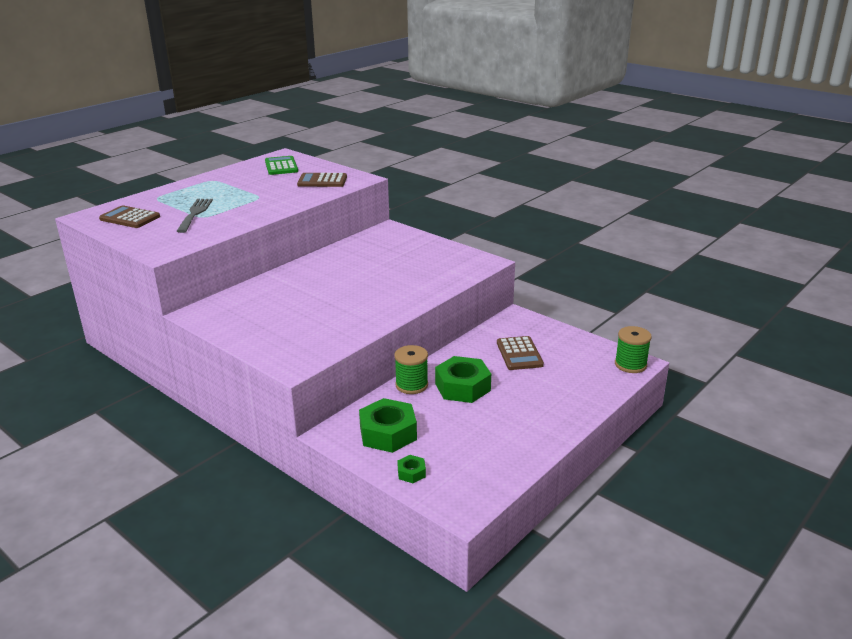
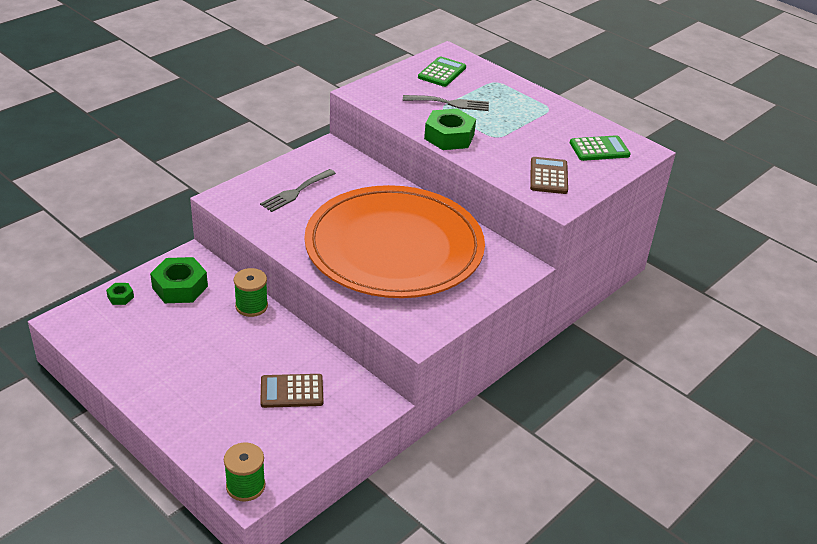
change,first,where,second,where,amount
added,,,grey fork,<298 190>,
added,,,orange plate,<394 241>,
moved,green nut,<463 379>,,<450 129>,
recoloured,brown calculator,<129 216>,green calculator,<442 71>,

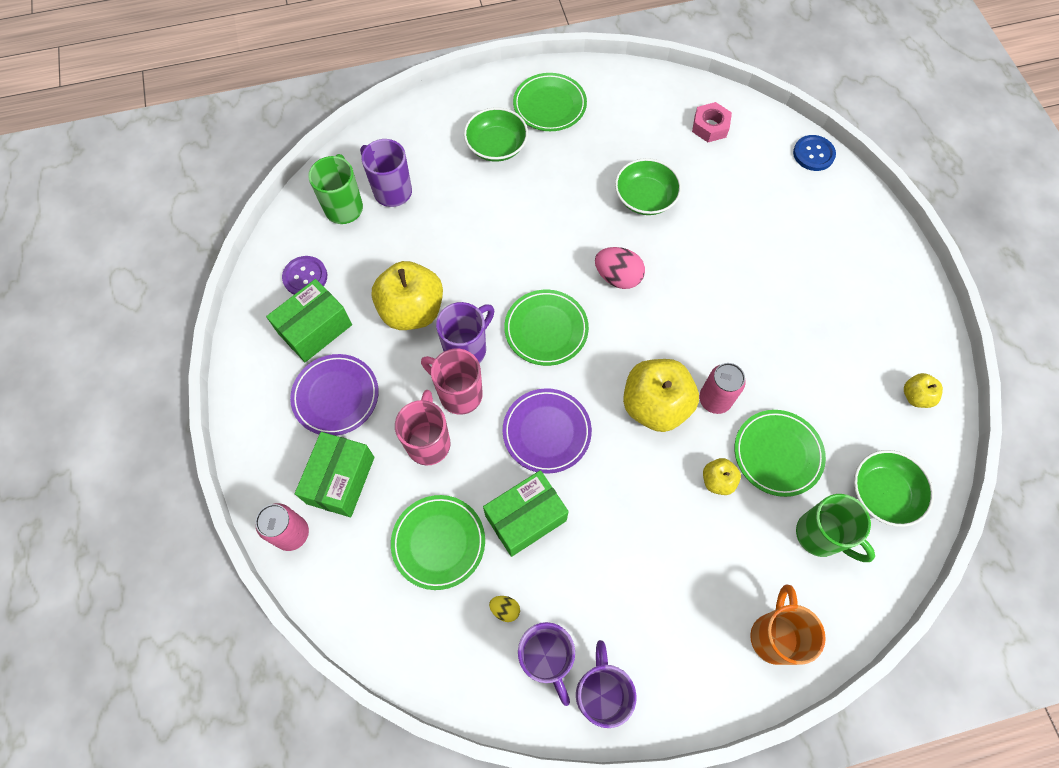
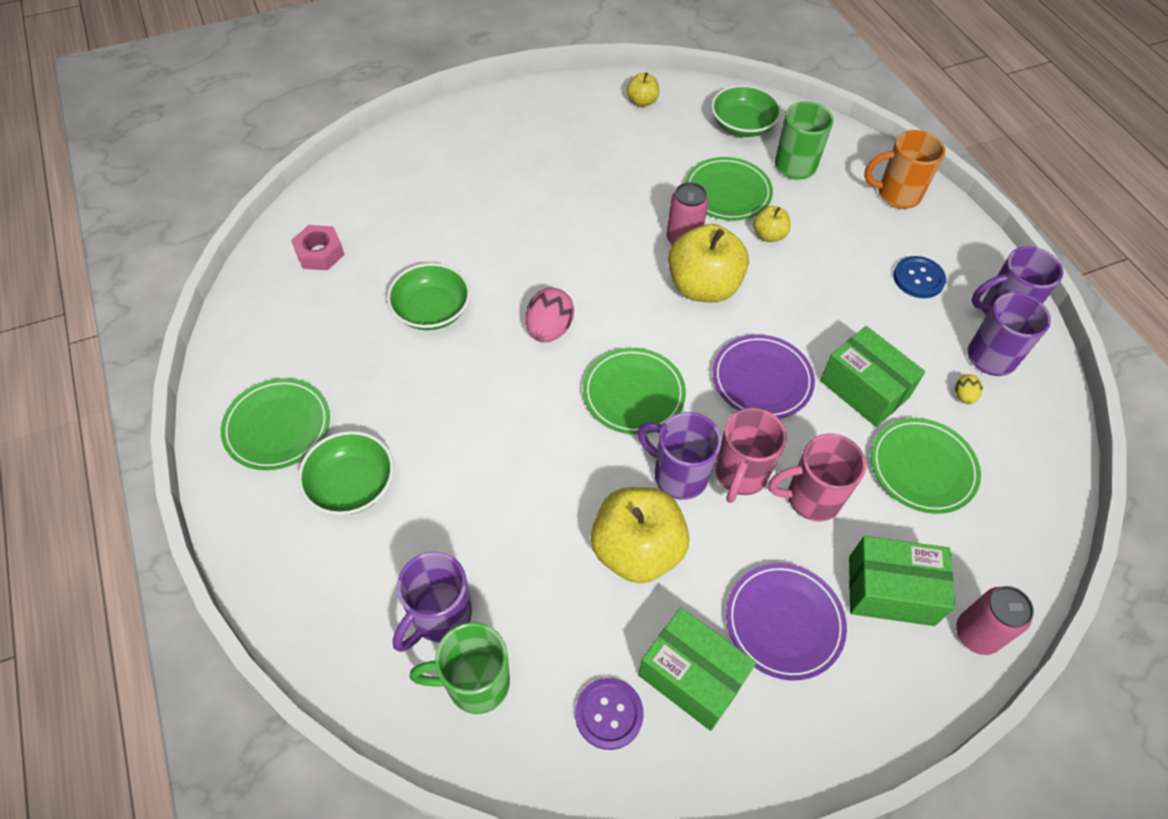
change,first,where,second,where,amount
moved,blue button,<814 153>,,<919 277>,

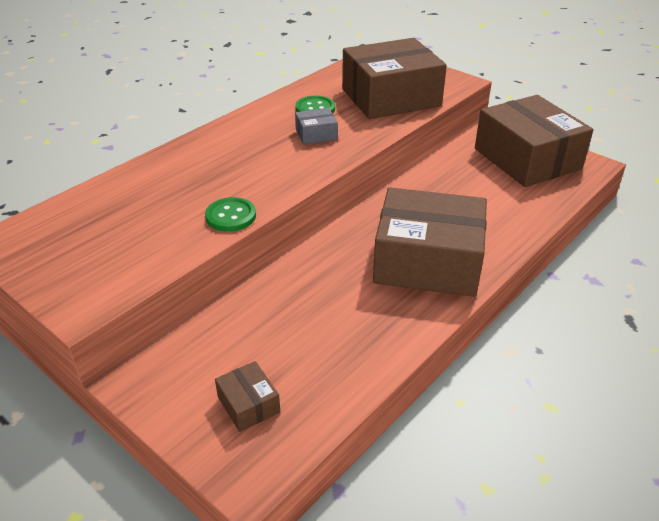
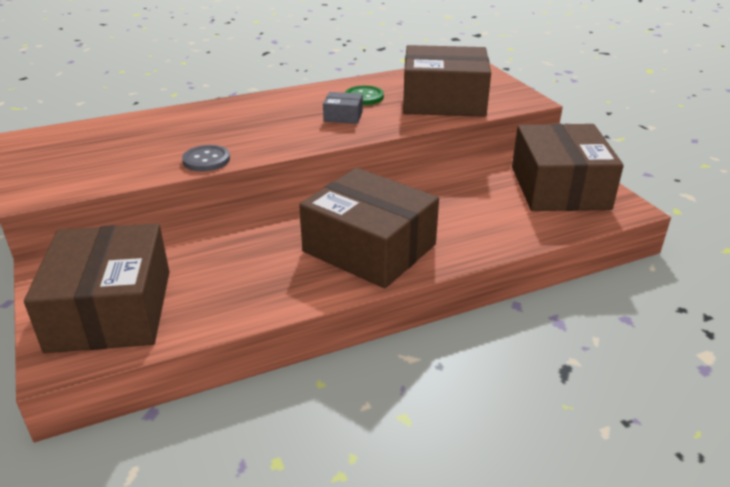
change,first,where,second,where,amount
recoloured,green button,<230 214>,grey button,<206 158>,
resized,brown box,<247 396>,,<96 288>,x2.43

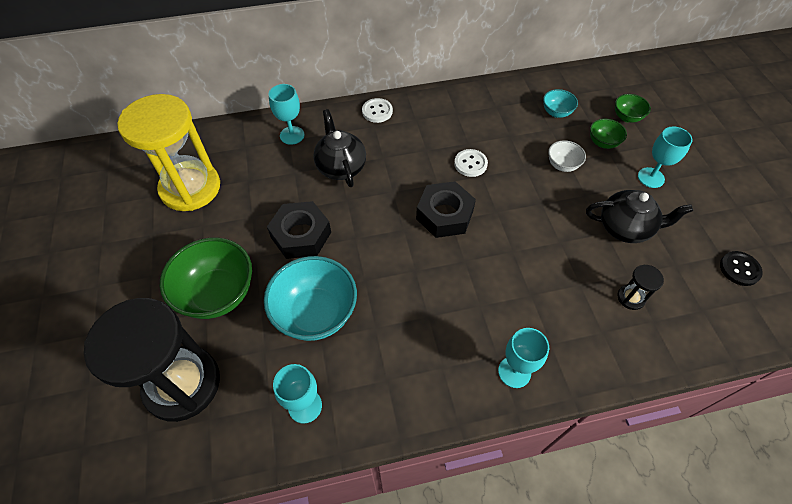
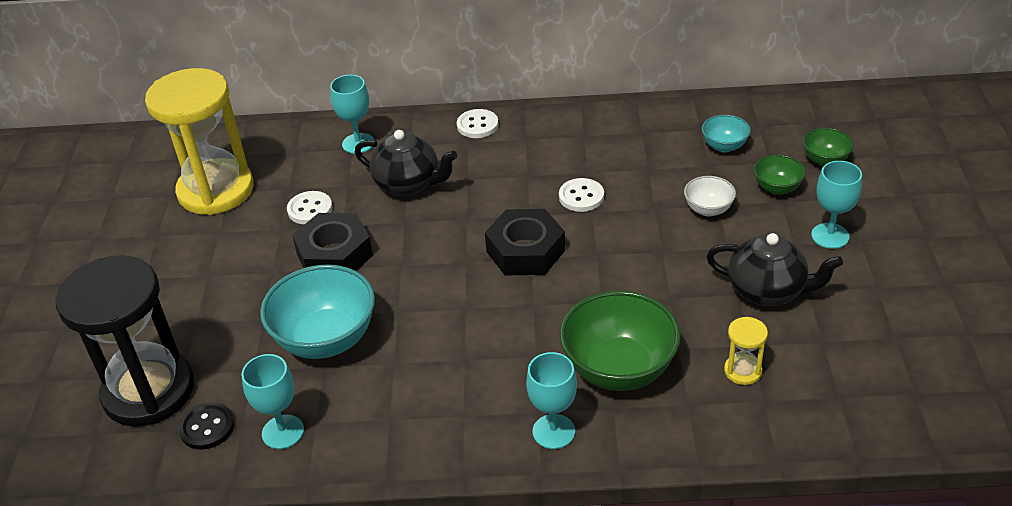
change,first,where,second,where,amount
added,,,white button,<309 207>,
moved,green bowl,<206 278>,,<620 341>,
moved,black button,<741 268>,,<206 426>,
recoloured,black hourglass,<640 287>,yellow hourglass,<746 351>,
turned,black teapot,<339 148>,,<406 163>,120 degrees clockwise

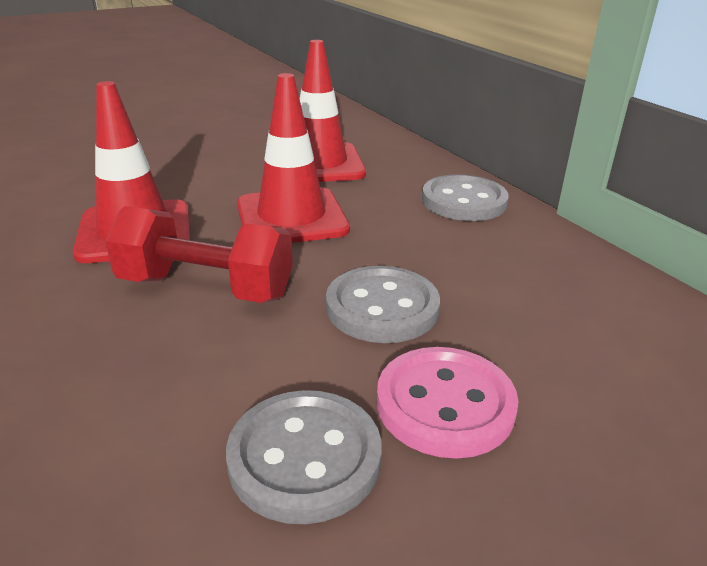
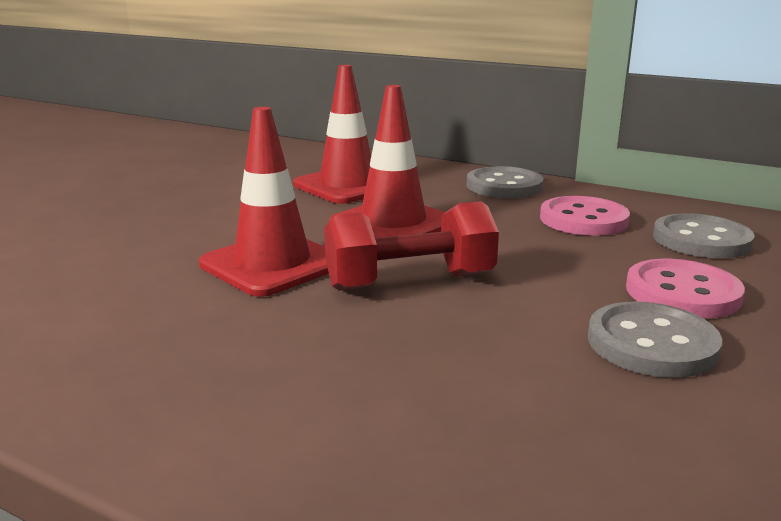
change,first,where,second,where,amount
added,,,pink button,<585 216>,
moved,grey button,<383 304>,,<704 235>,

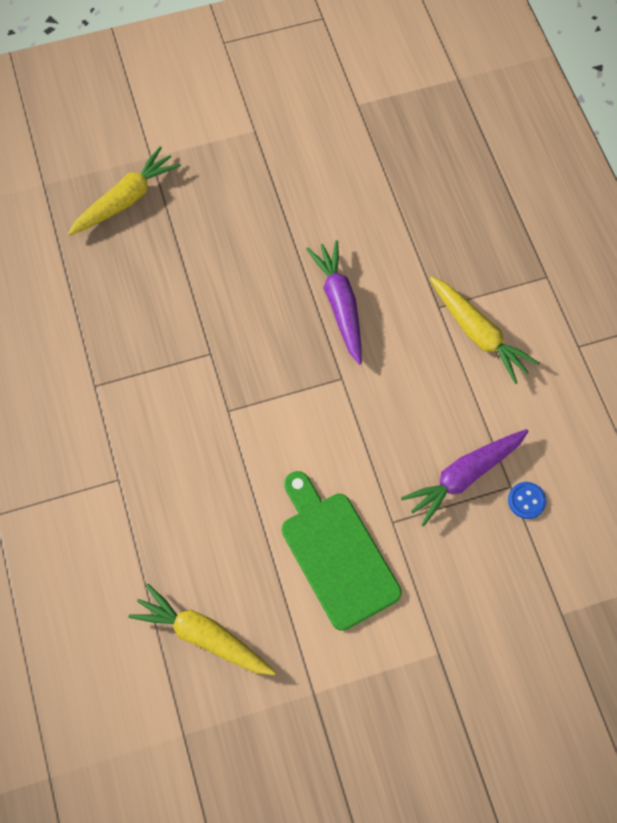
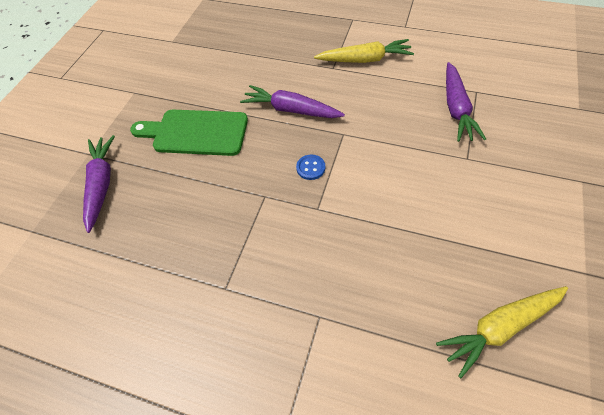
change,first,where,second,where,amount
moved,green cutting board,<342 551>,,<189 133>,
moved,blue button,<527 500>,,<310 167>,
recoloured,yellow carrot,<124 191>,purple carrot,<99 184>,

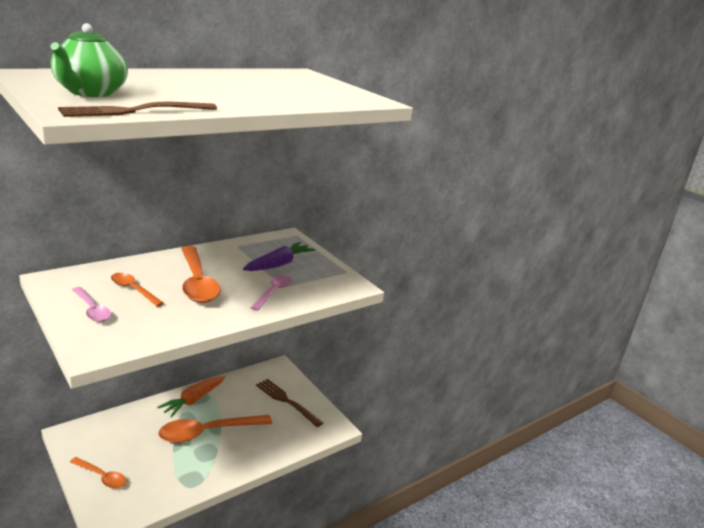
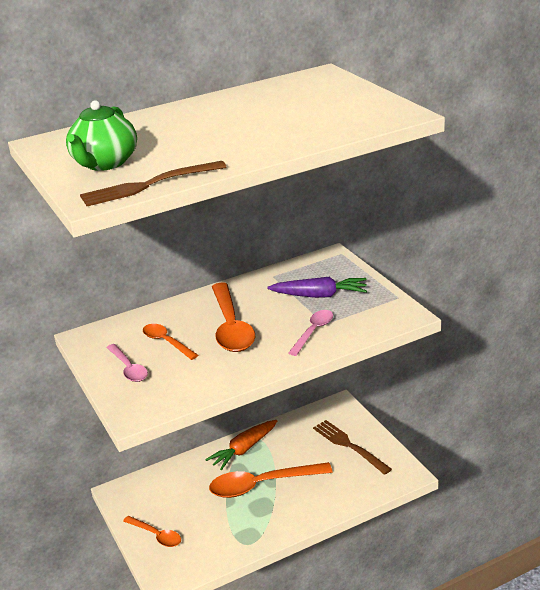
change,first,where,second,where,amount
turned,purple carrot,<279 256>,,<317 287>,45 degrees clockwise

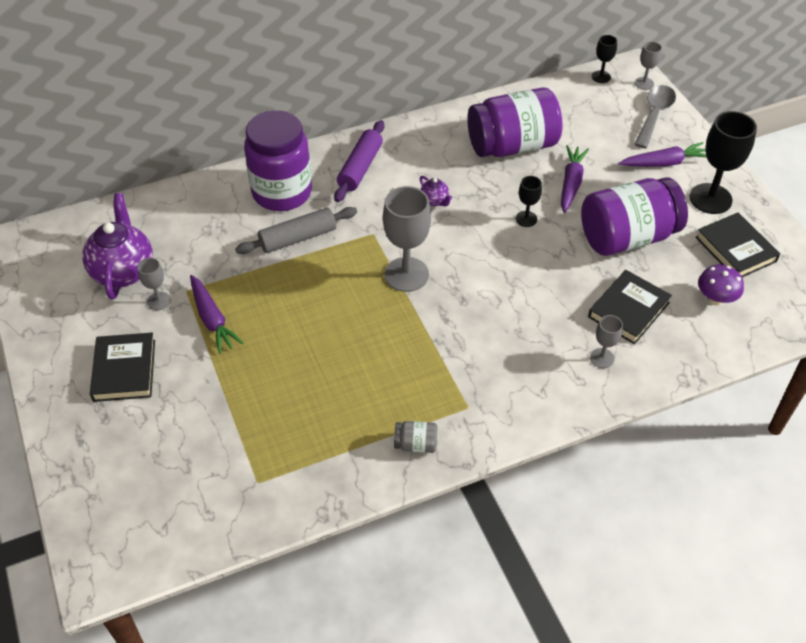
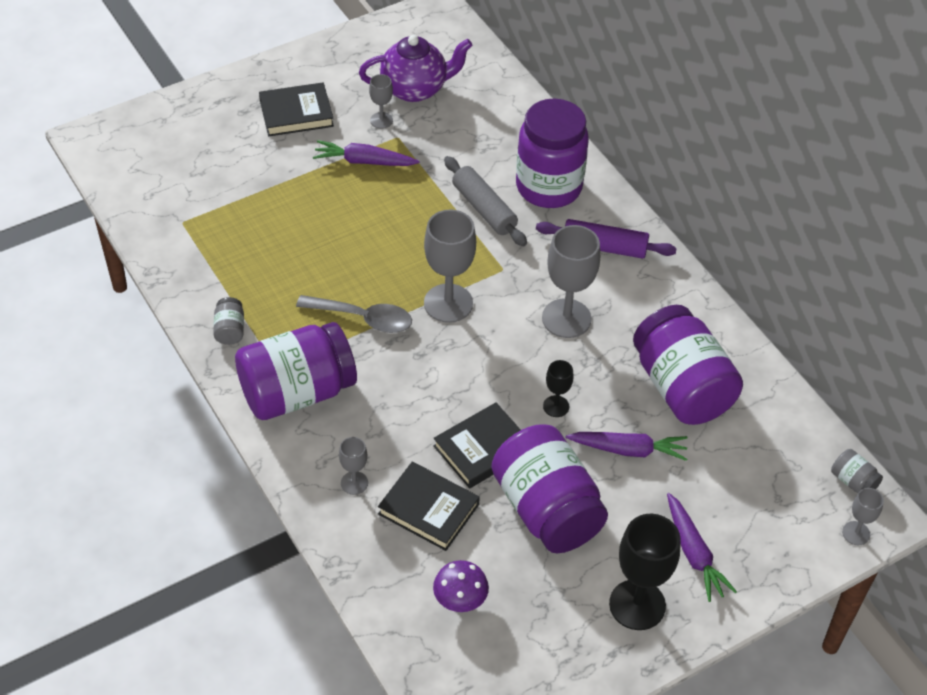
change,first,where,second,where,amount
added,,,purple jar,<296 371>,
moved,grey spoon,<655 117>,,<354 314>,
moved,black book,<737 244>,,<477 445>,
replaced,purple teapot,<436 191>,grey goblet,<571 281>,
replaced,black goblet,<604 59>,grey jar,<857 471>,
turned,purple carrot,<217 314>,,<366 153>,45 degrees clockwise

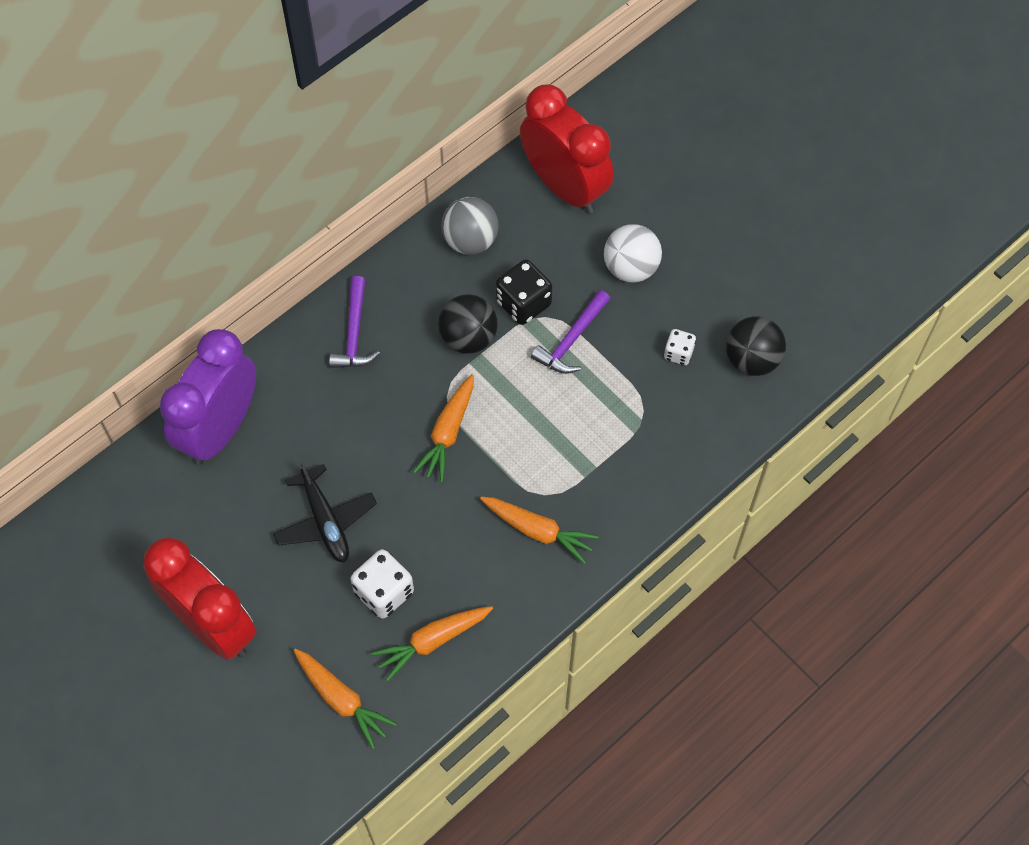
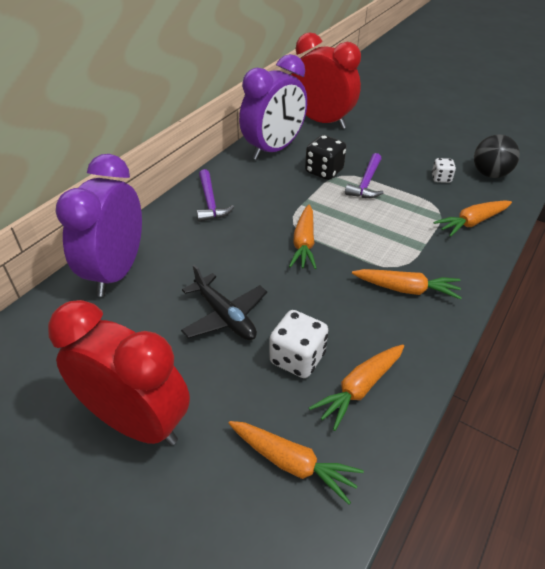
change,first,where,second,where,amount
removed,black ball,<468 324>,,,
removed,white ball,<633 253>,,,
added,,,orange carrot,<472 218>,
replaced,grey ball,<470 226>,purple clock,<273 107>,

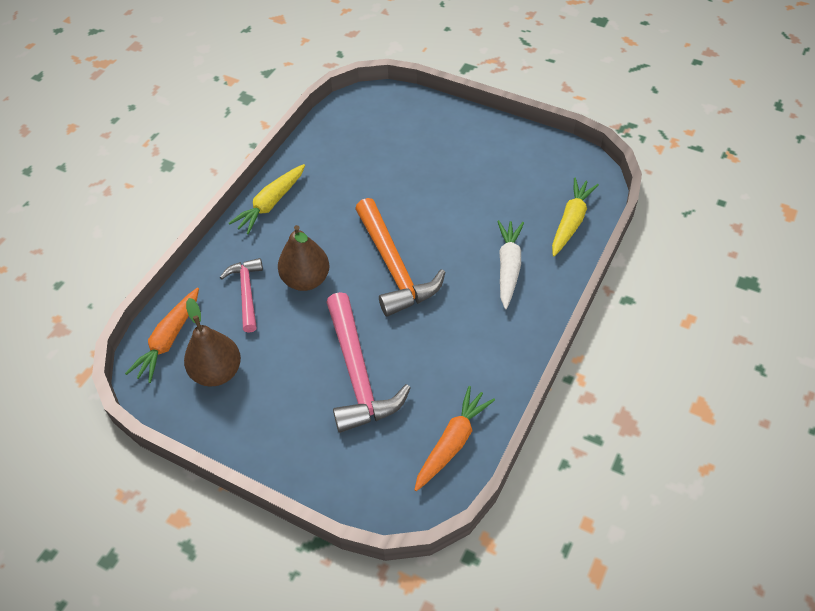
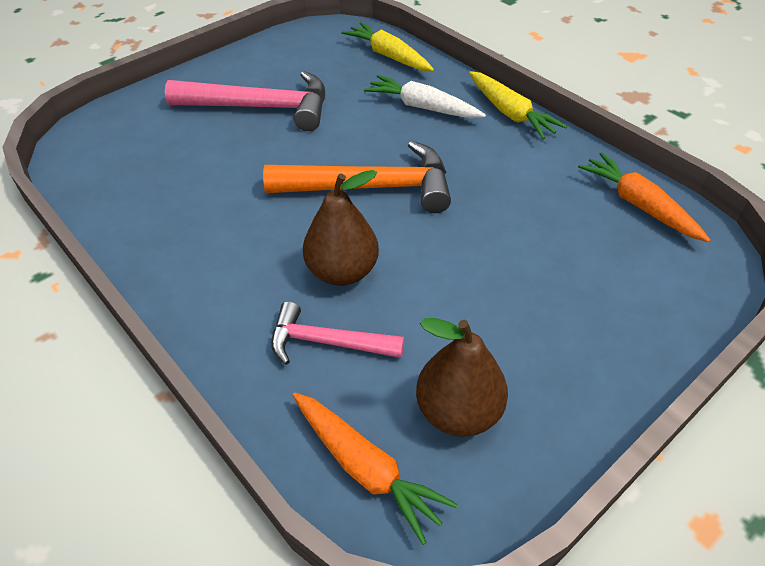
change,first,where,second,where,amount
moved,yellow carrot,<267 199>,,<518 105>,
moved,pink hammer,<368 362>,,<245 101>,

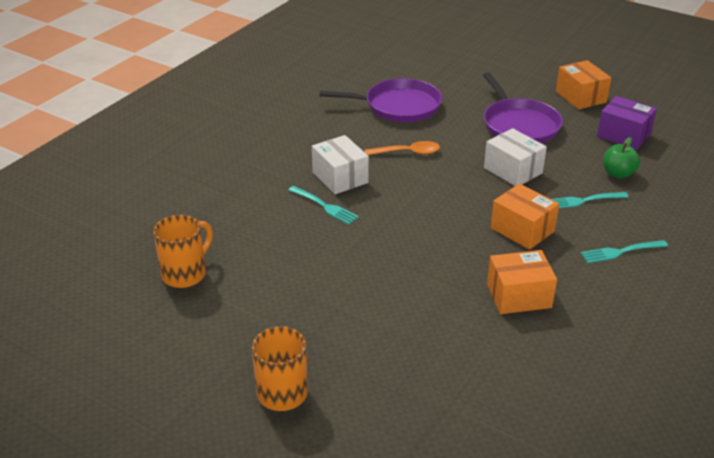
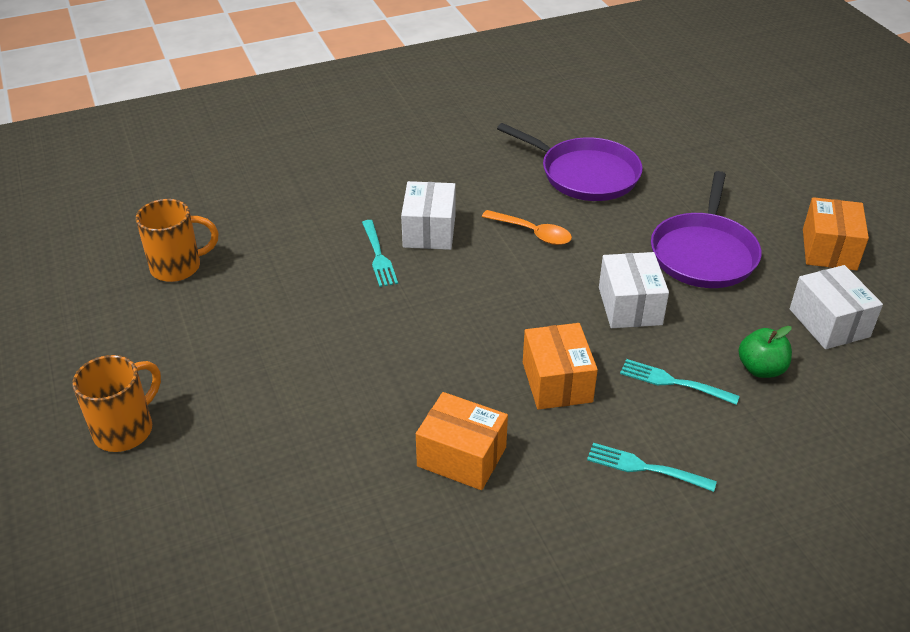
change,first,where,second,where,amount
recoloured,purple box,<627 123>,white box,<836 307>,

